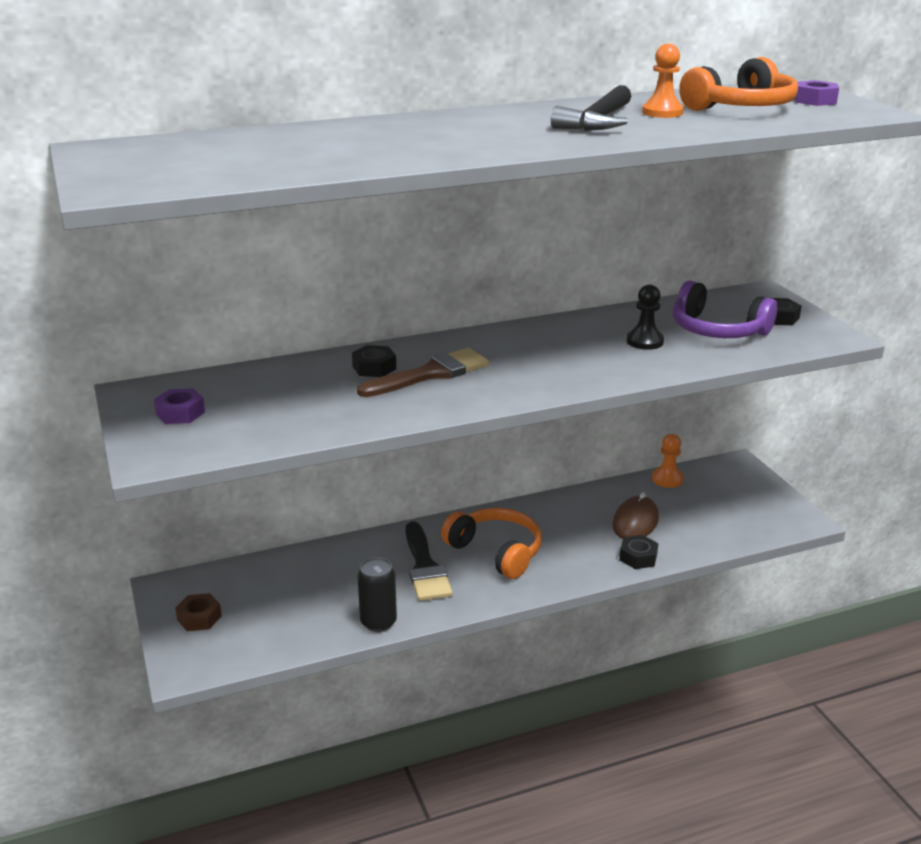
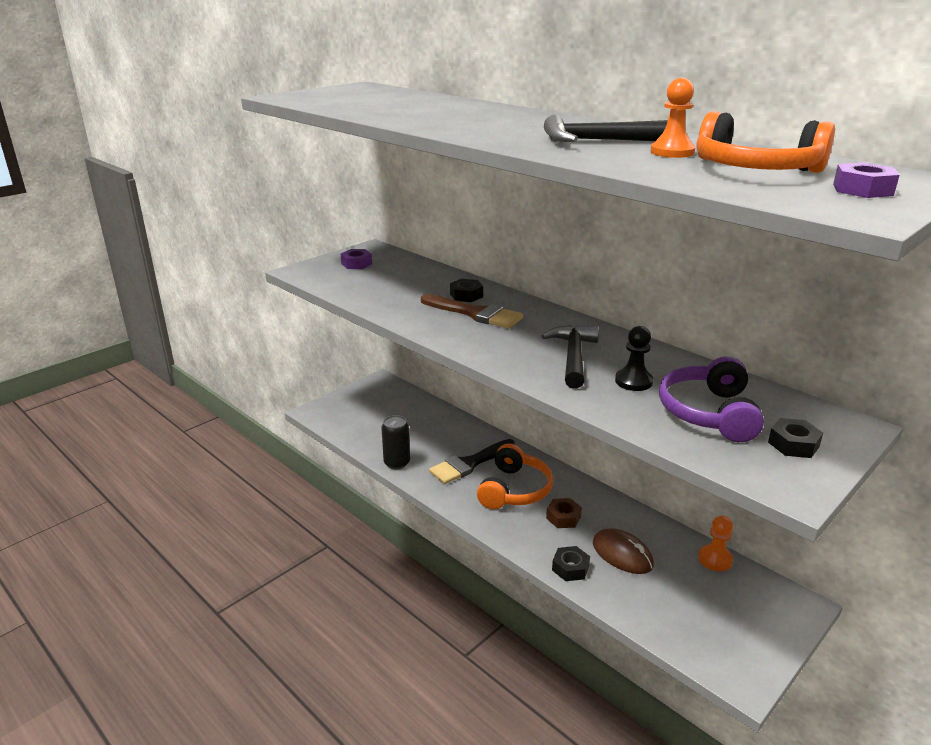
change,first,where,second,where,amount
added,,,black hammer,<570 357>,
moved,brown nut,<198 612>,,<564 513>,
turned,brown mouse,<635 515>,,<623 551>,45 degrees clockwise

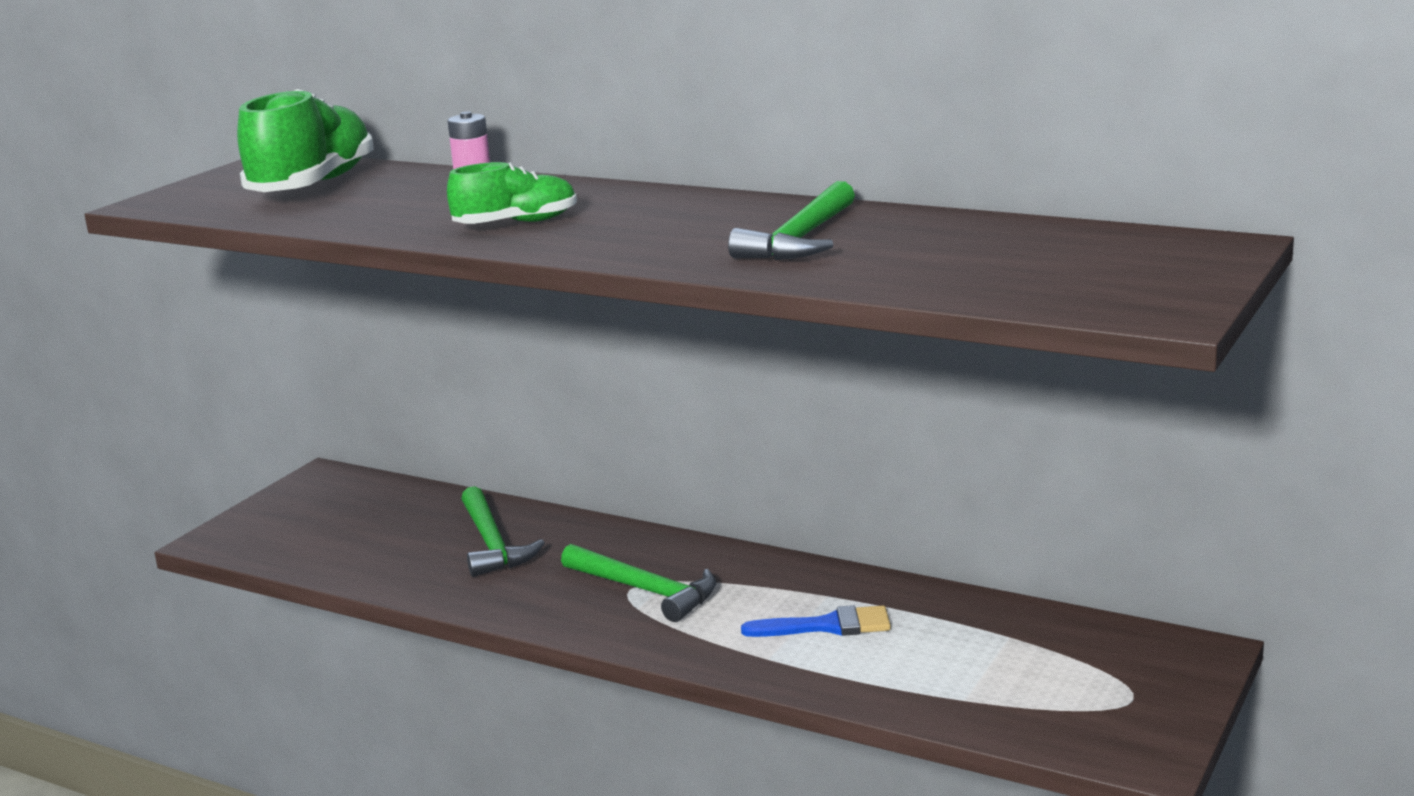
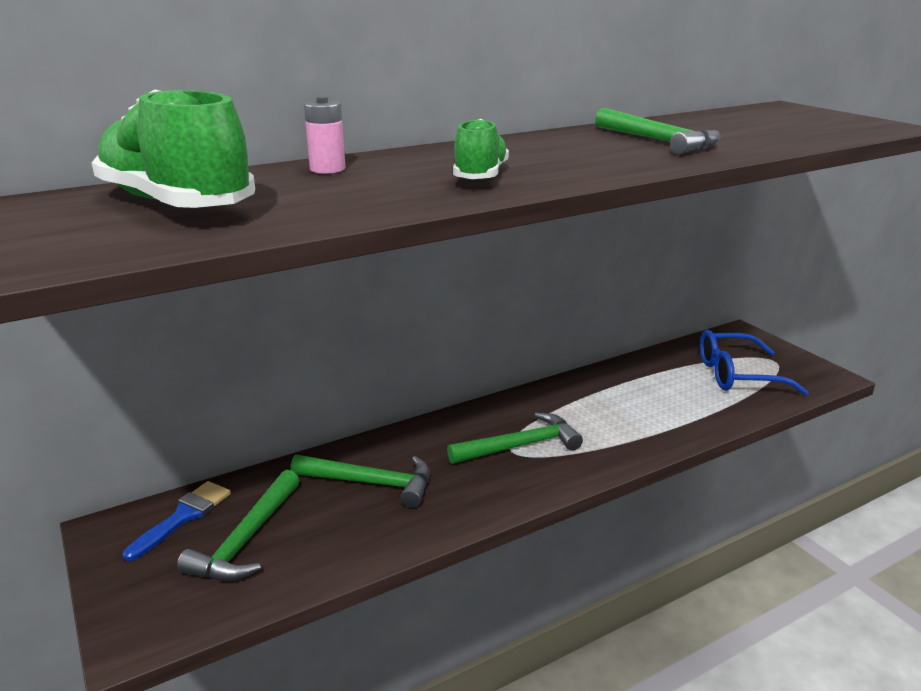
change,first,where,second,where,amount
added,,,green hammer,<238 525>,
added,,,blue glasses,<754 363>,
moved,blue brush,<816 621>,,<177 521>,

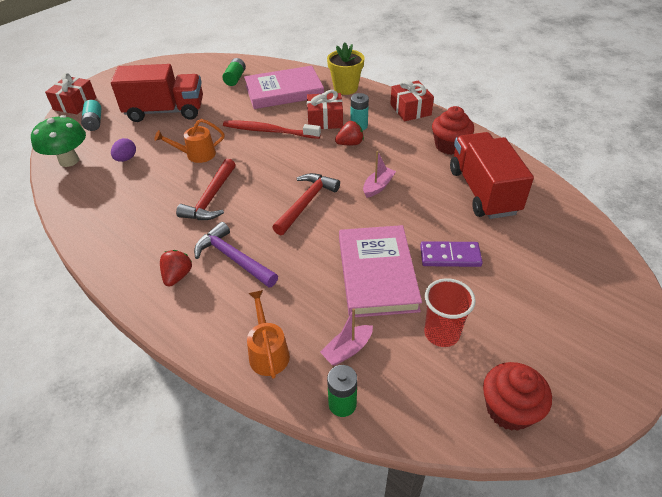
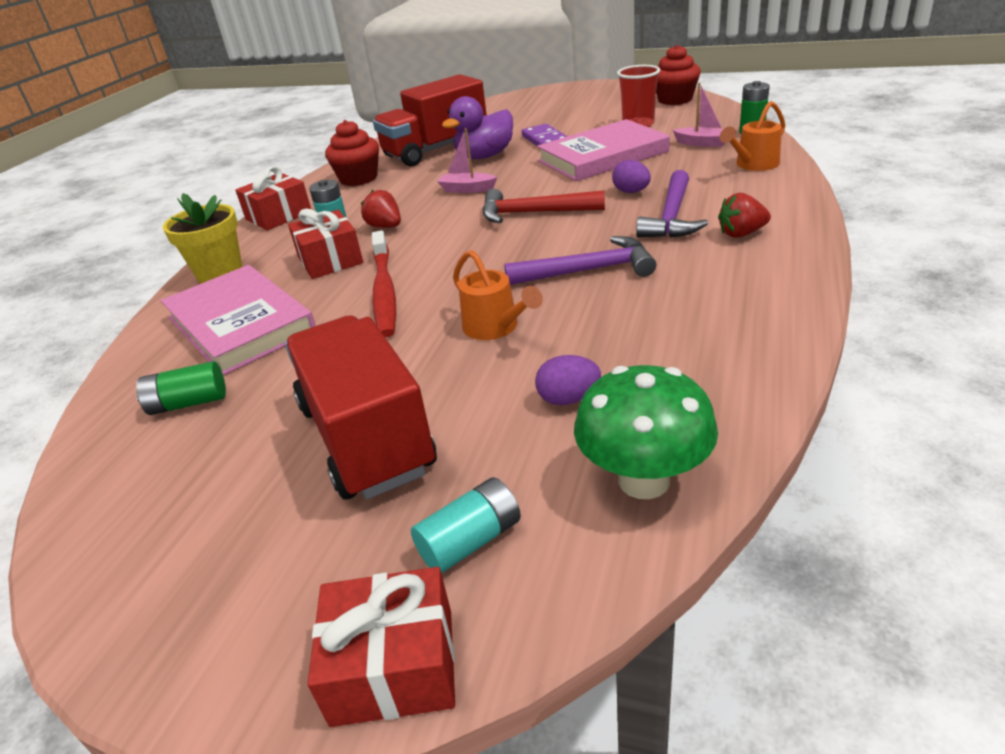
change,first,where,second,where,amount
added,,,purple duck,<477 127>,
added,,,purple egg,<631 176>,
recoloured,red hammer,<206 189>,purple hammer,<580 260>,

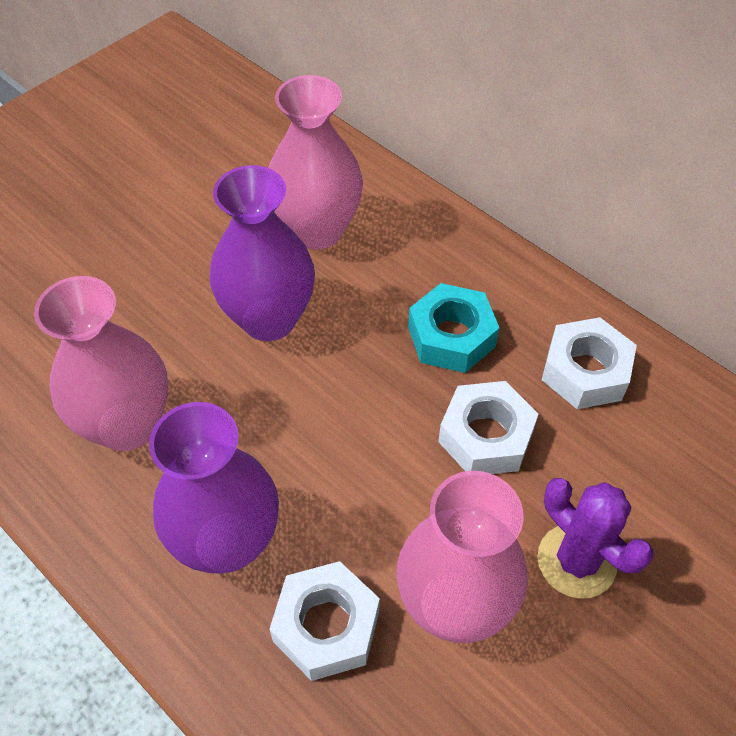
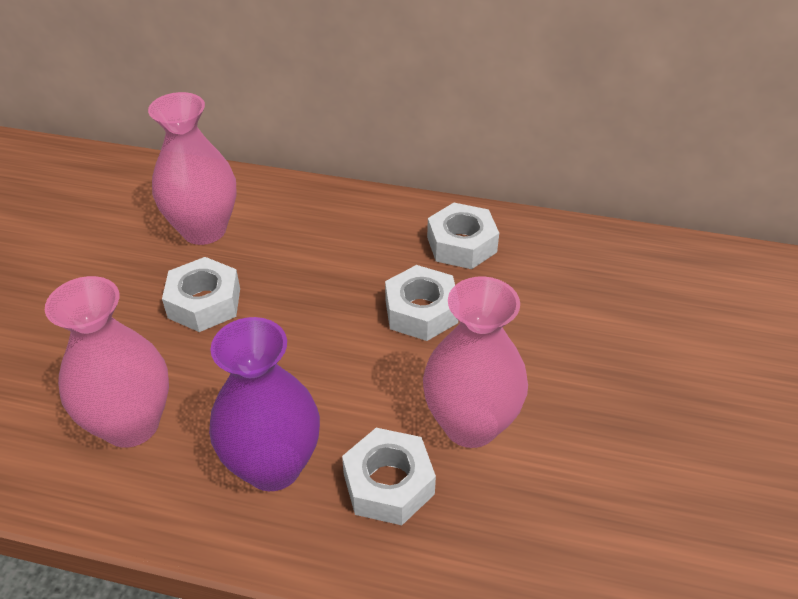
change,first,where,second,where,amount
removed,turquoise nut,<453 328>,,,
removed,purple cactus,<595 538>,,,
replaced,purple vase,<262 253>,white nut,<201 294>,

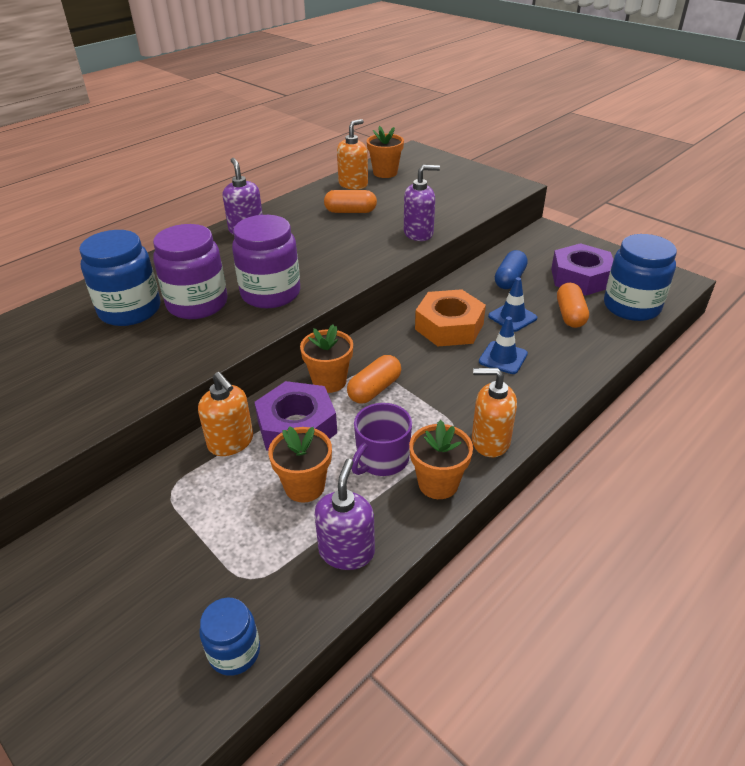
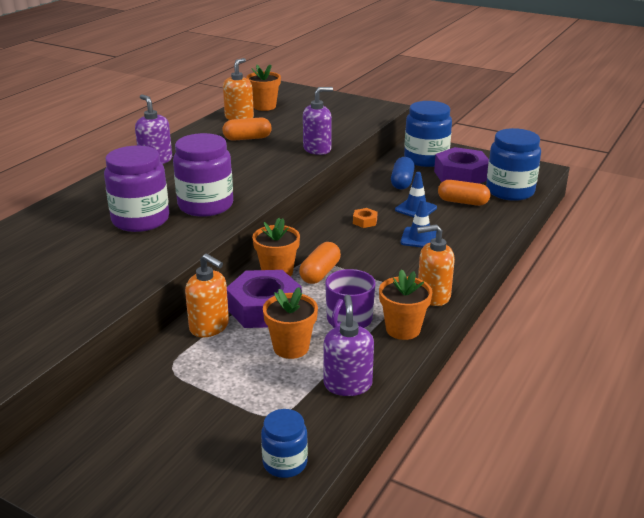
change,first,where,second,where,amount
moved,blue jar,<119 278>,,<428 134>,
turned,orange capsule,<573 305>,,<464 193>,60 degrees counterclockwise
resized,orange nut,<450 317>,,<365 218>,x0.42

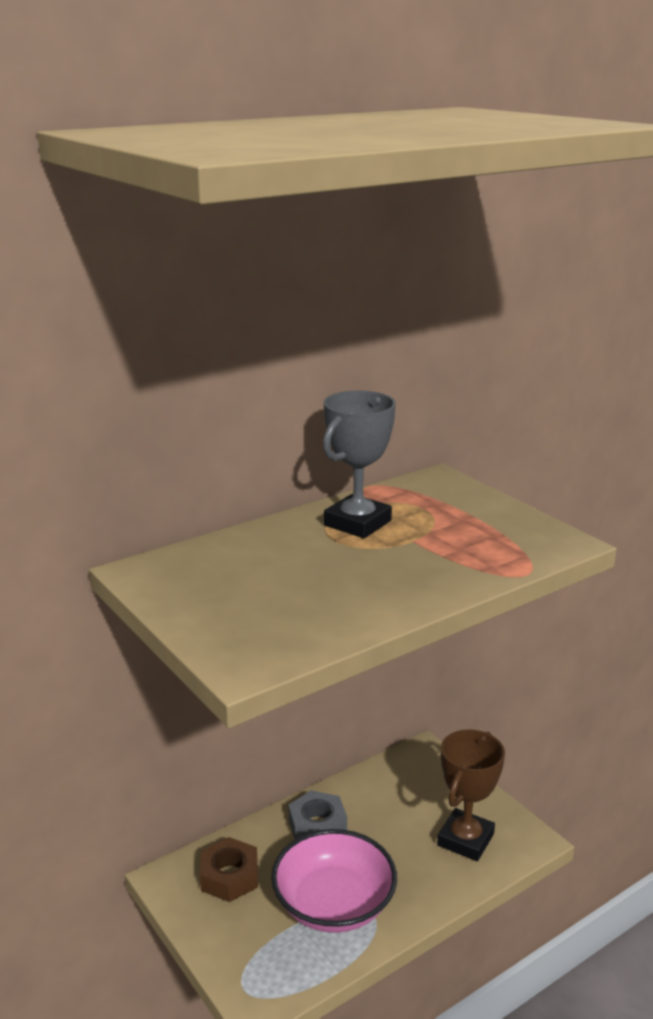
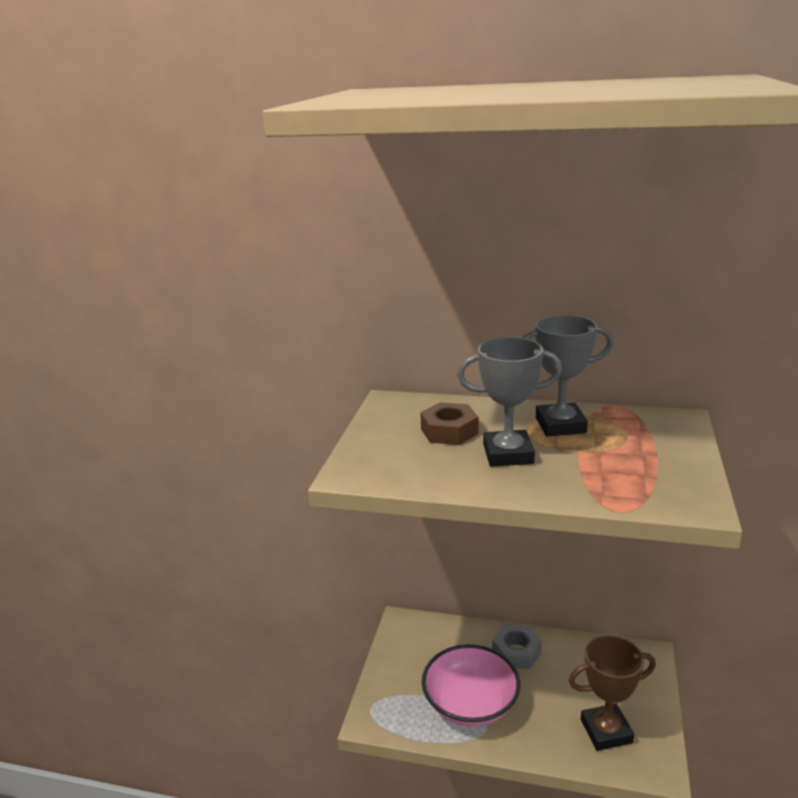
change,first,where,second,where,amount
added,,,grey trophy,<509 402>,
moved,brown nut,<229 869>,,<449 423>,

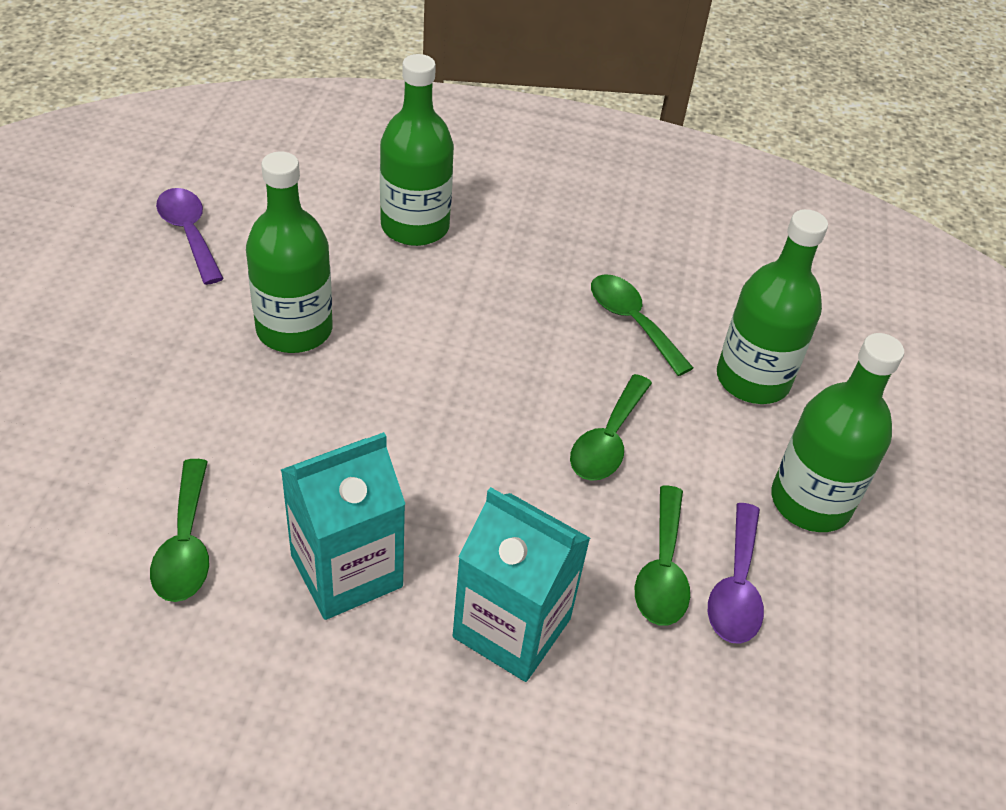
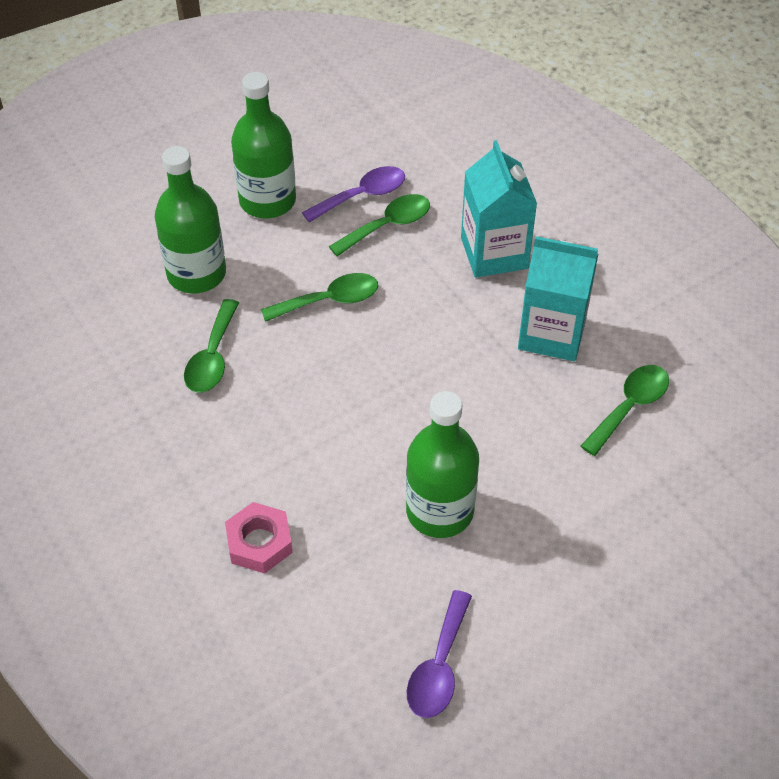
change,first,where,second,where,amount
replaced,green bottle,<417 150>,pink nut,<259 538>,

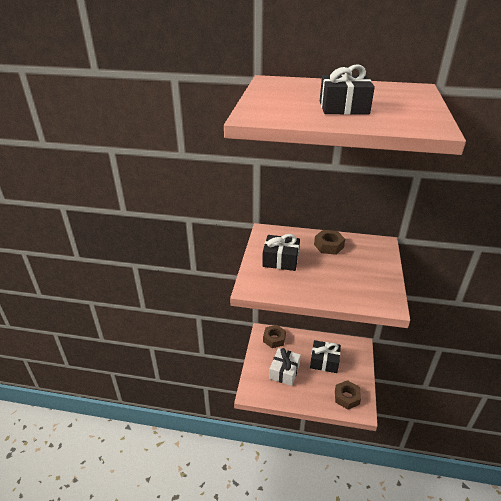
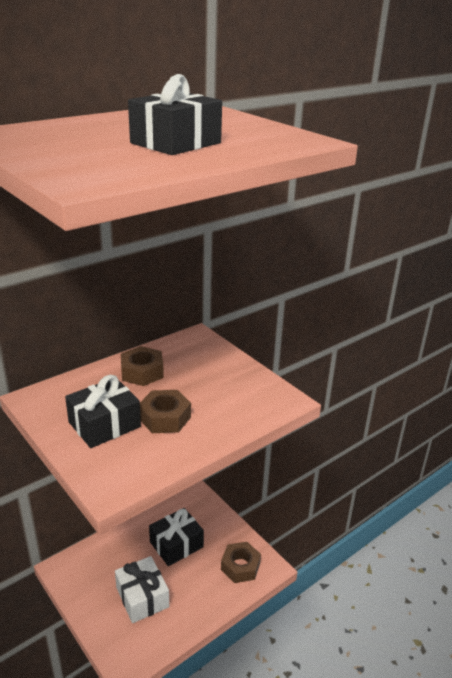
change,first,where,second,where,amount
moved,brown nut,<274 336>,,<165 411>,

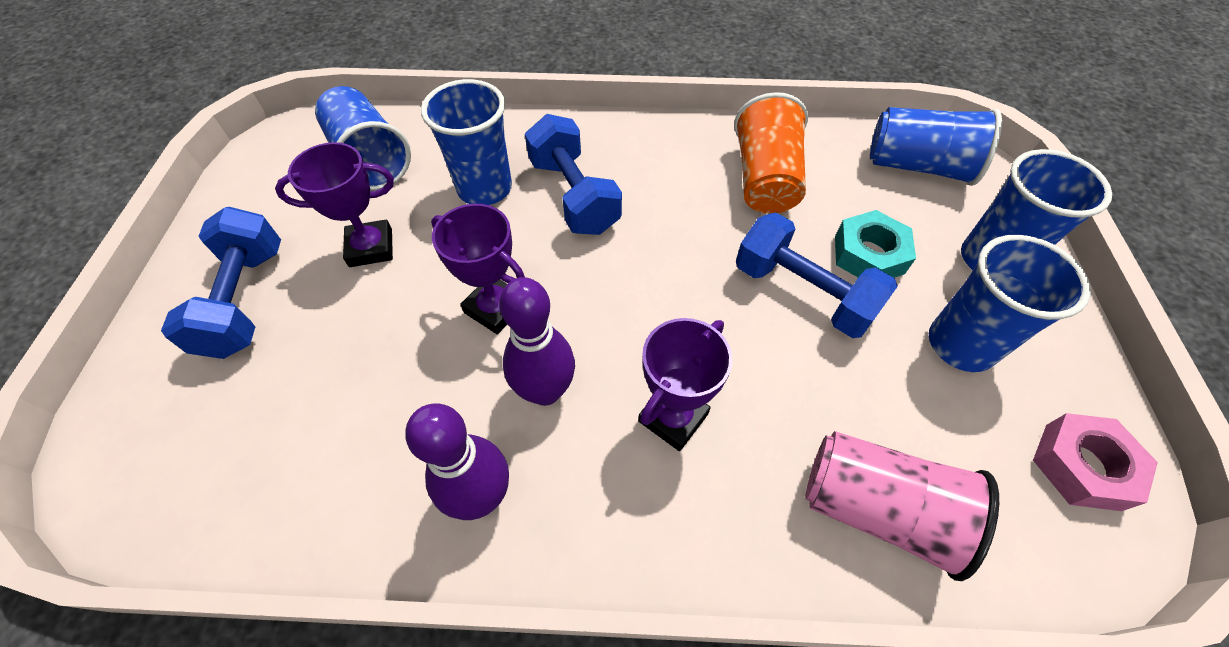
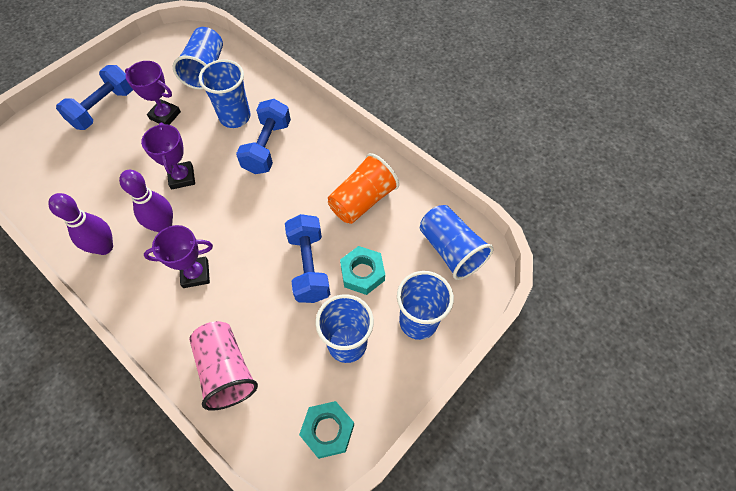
change,first,where,second,where,amount
recoloured,pink nut,<1095 462>,turquoise nut,<326 430>,

